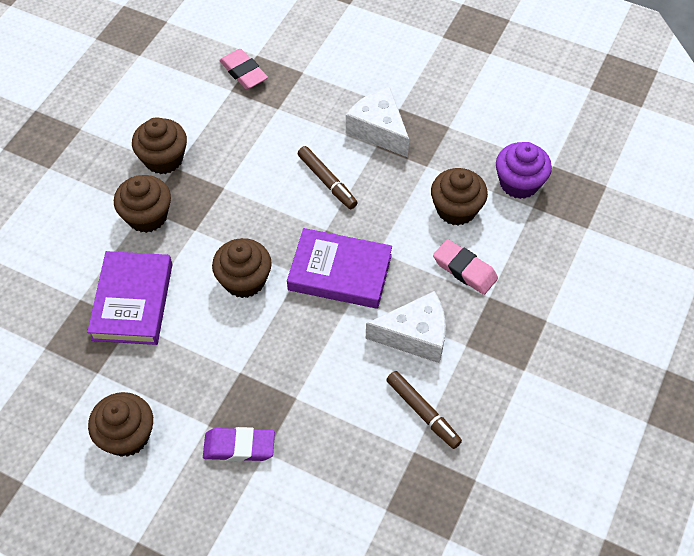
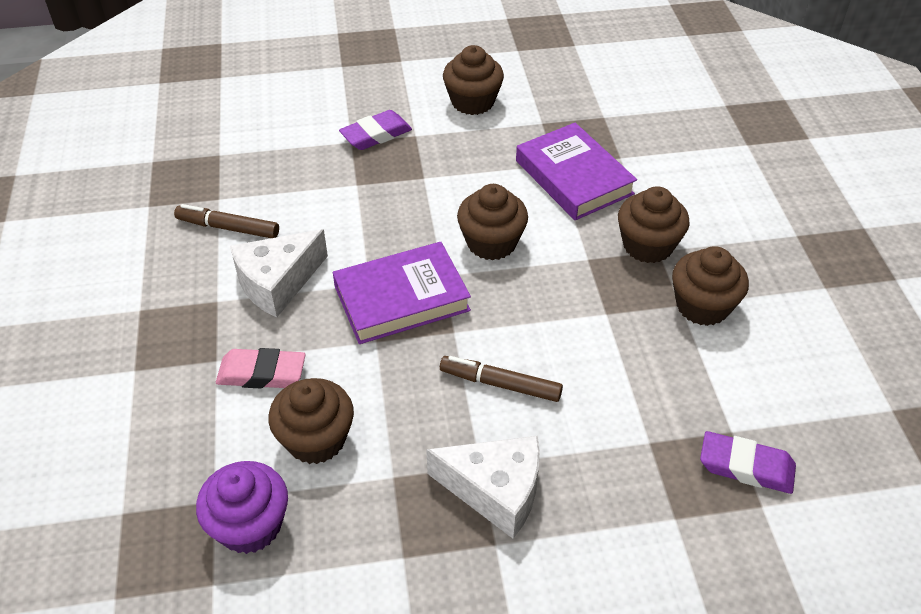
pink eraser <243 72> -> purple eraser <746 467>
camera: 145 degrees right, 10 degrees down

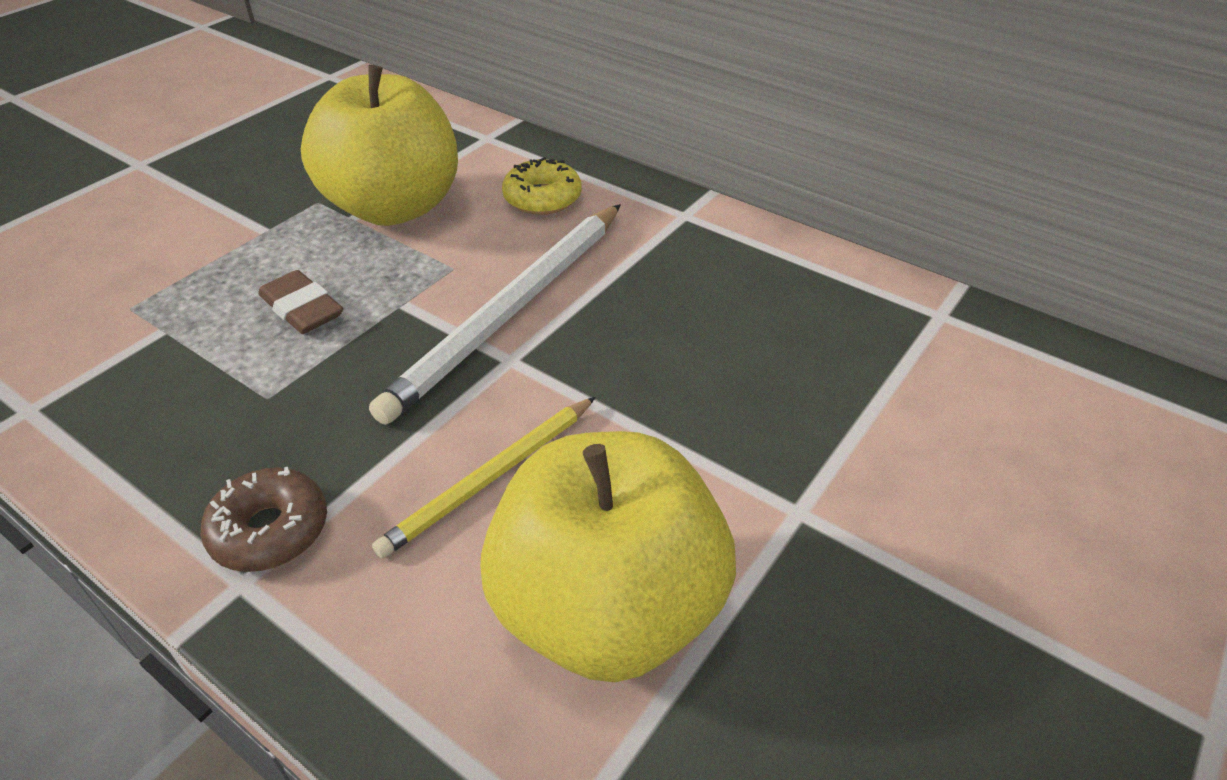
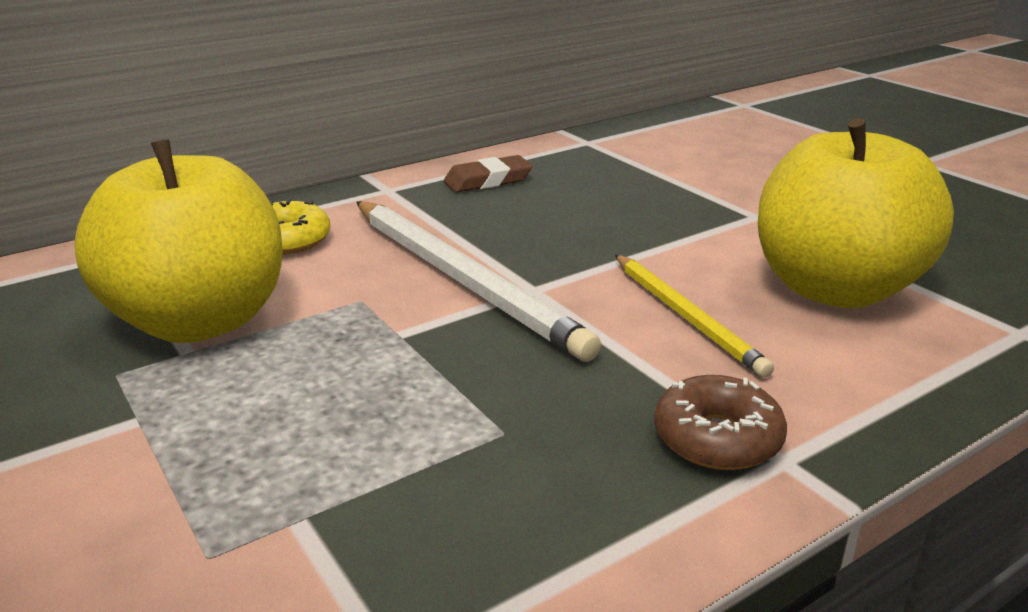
brown eraser <302 308> -> brown eraser <488 180>, relocated
camera: 70 degrees left, 15 degrees down

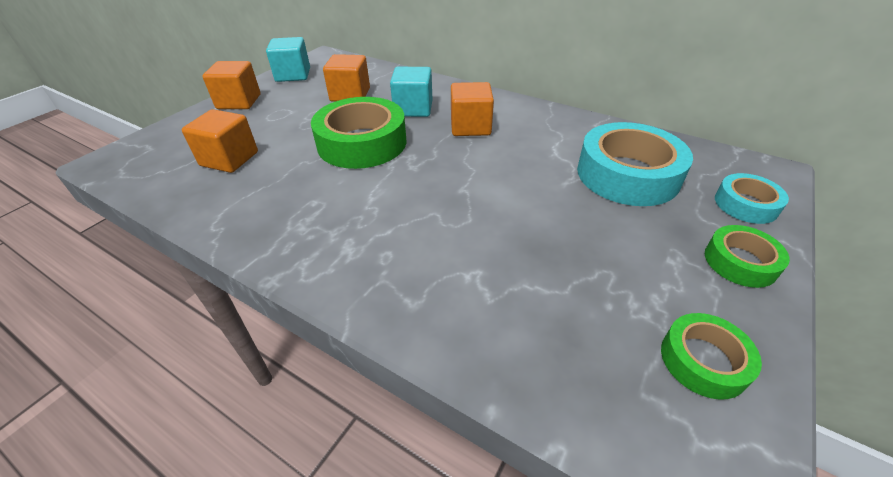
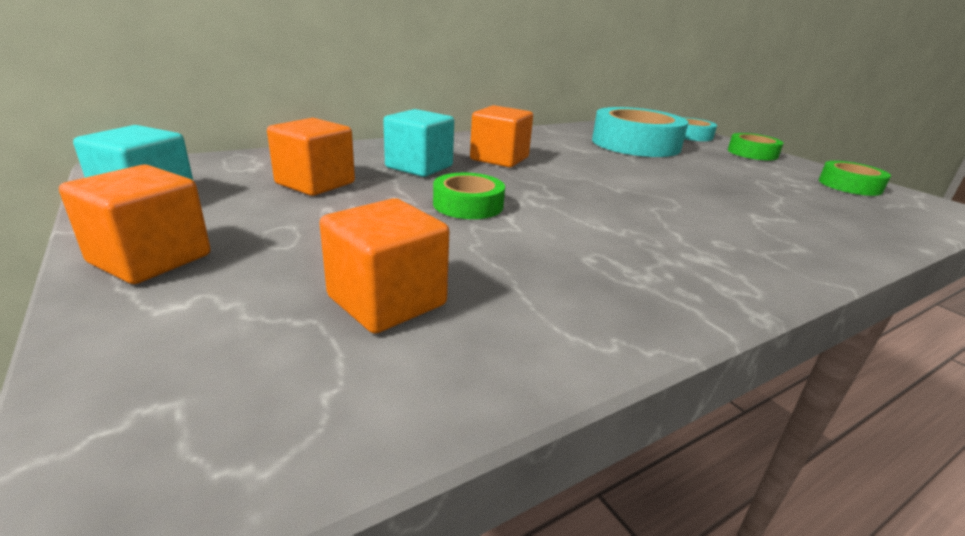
green tape <362 143> -> green tape <468 205>, x0.53
camera: 65 degrees left, 15 degrees down

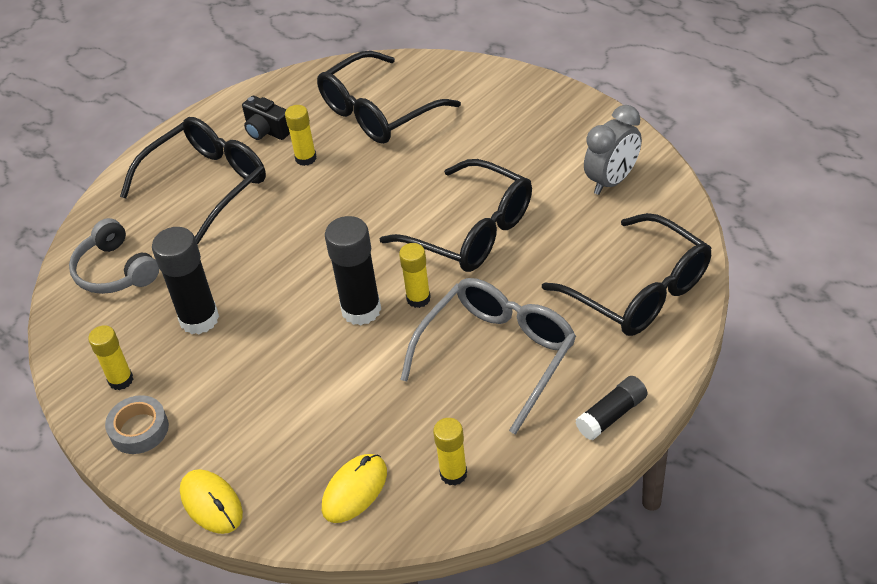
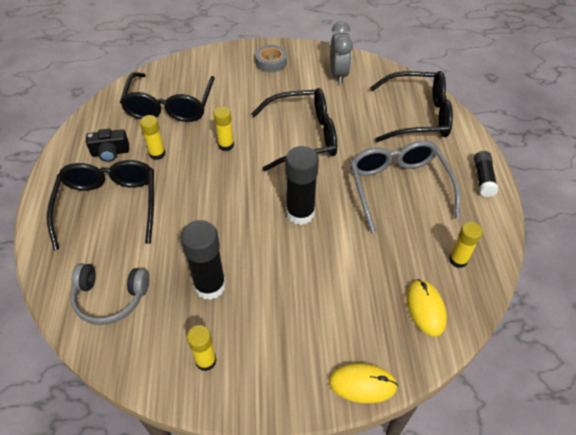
yellow glue stick <418 298> -> yellow glue stick <226 145>, relocated
grey tape <139 429> -> grey tape <271 62>, relocated
camera: 50 degrees left, 5 degrees up

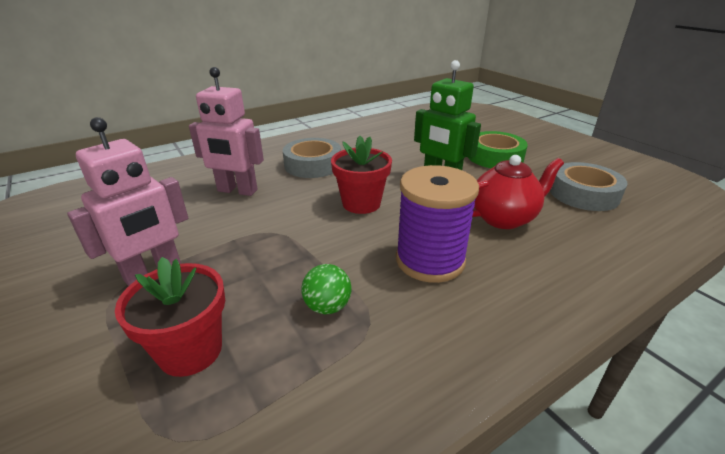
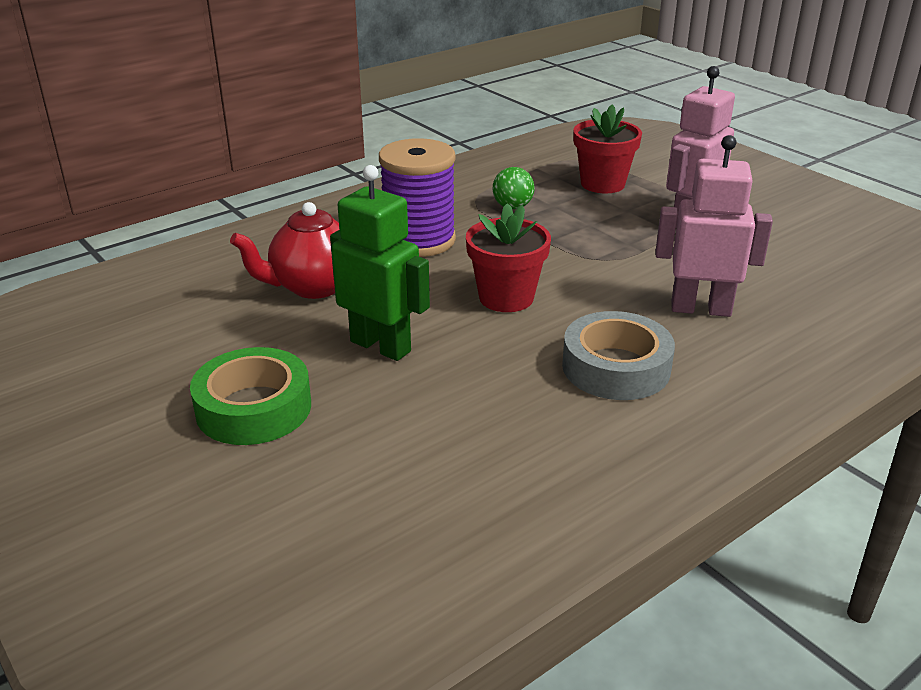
grey tape <583 194> -> none
camera: 175 degrees right, 0 degrees up

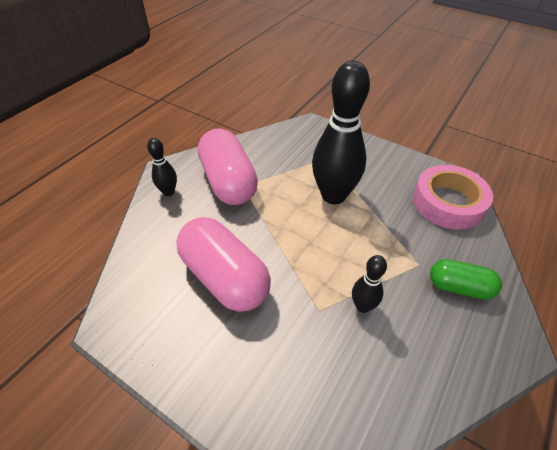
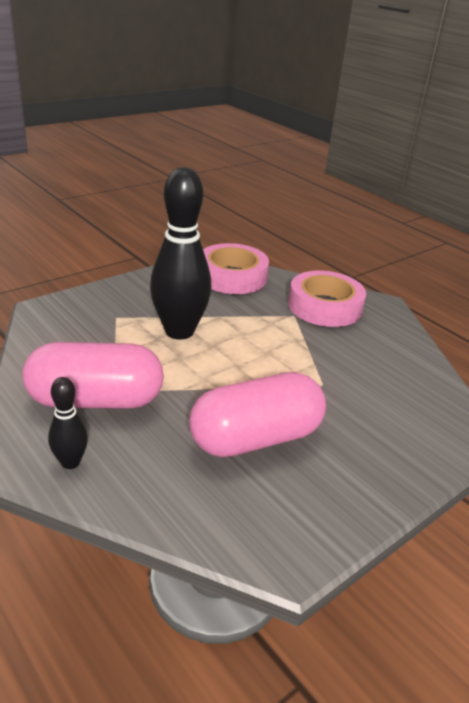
green capsule <459 287> -> pink tape <324 306>
black bowling pin <362 306> -> none
camera: 75 degrees left, 15 degrees down

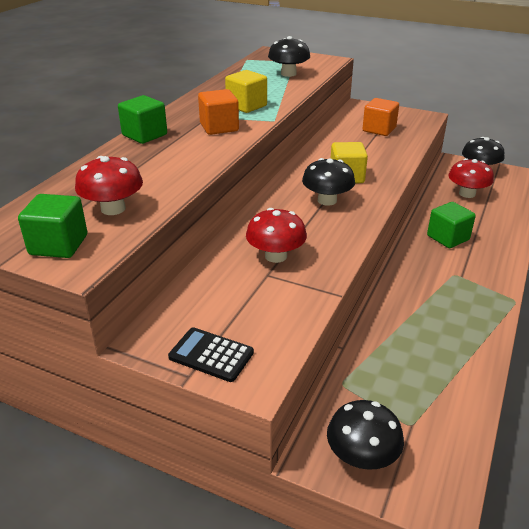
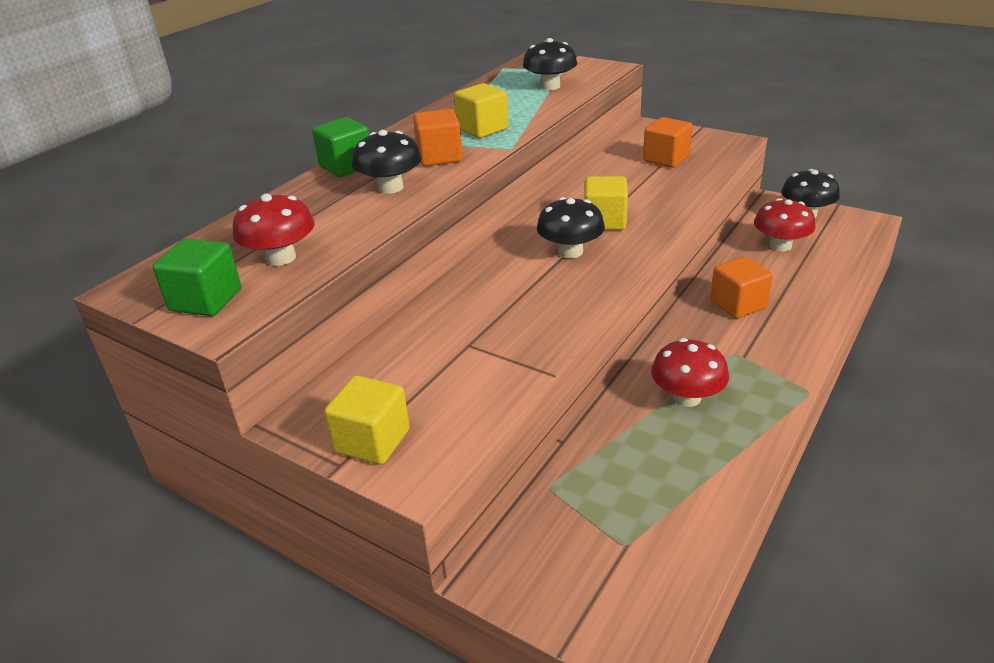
black calculator <211 355> -> yellow cube <372 441>
black mushroom <362 456> -> black mushroom <390 187>, relocated
red mushroom <276 256> -> red mushroom <687 397>, relocated
green cube <448 238> -> orange cube <738 304>
camera: 10 degrees right, 0 degrees up

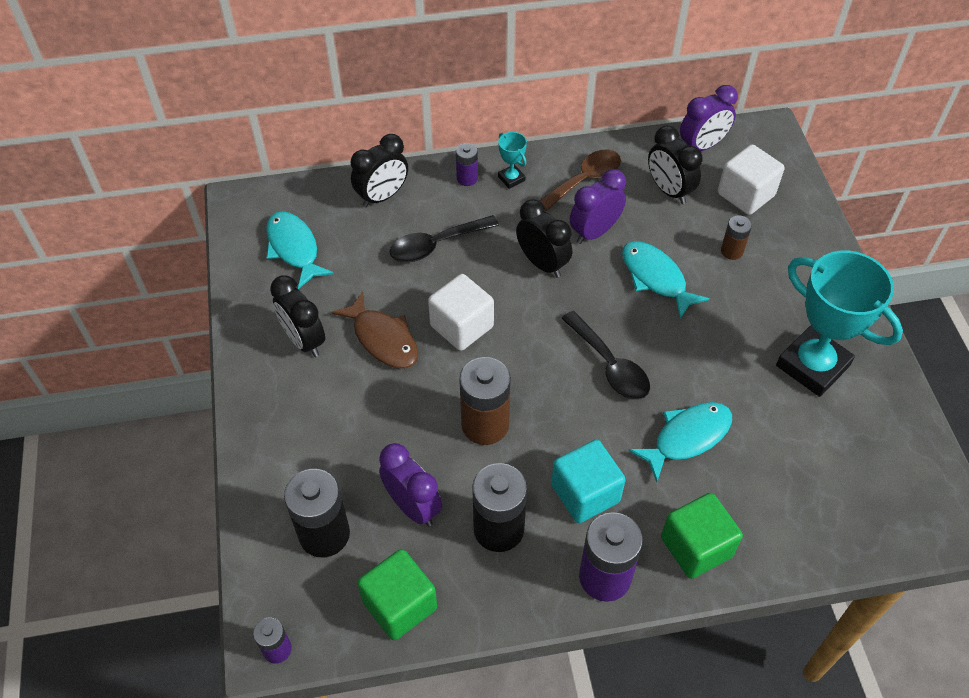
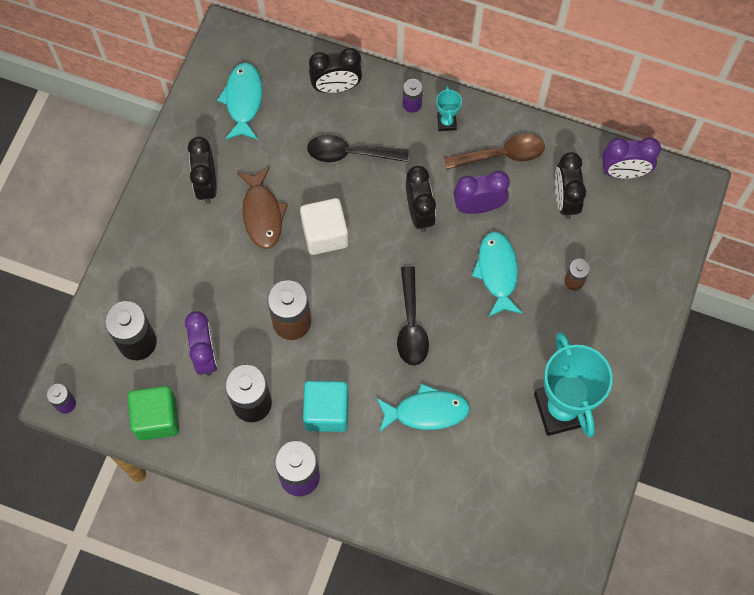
green cube <696 547> -> none
white cube <745 195> -> none
camera: 30 degrees right, 15 degrees up

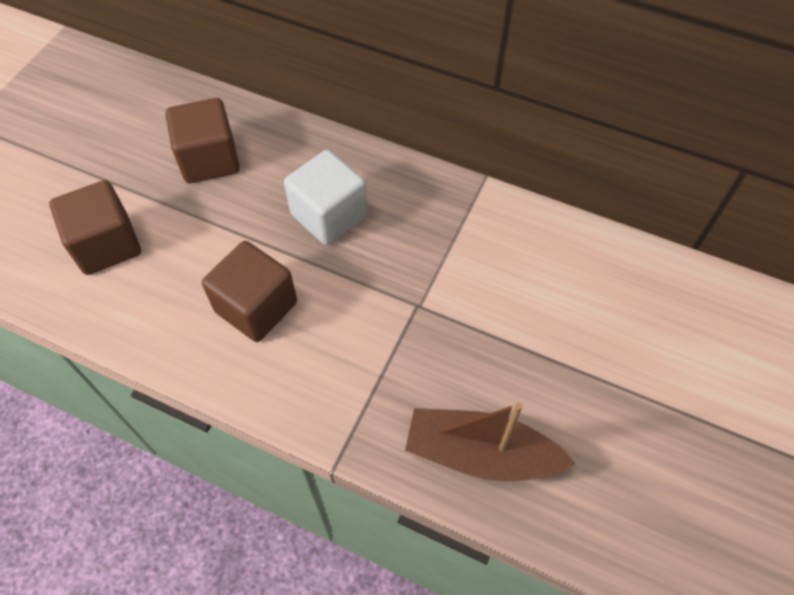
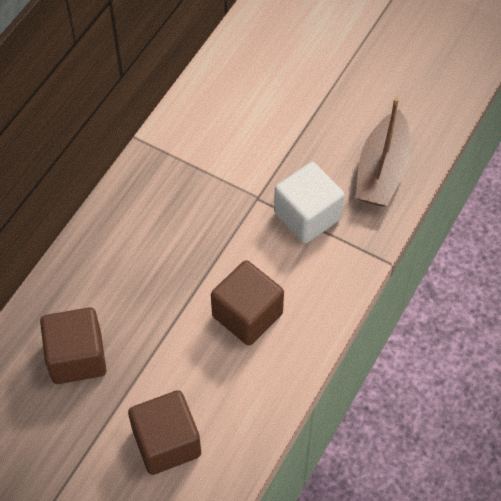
white cube <329 215> -> white cube <307 216>, relocated
camera: 85 degrees left, 0 degrees up

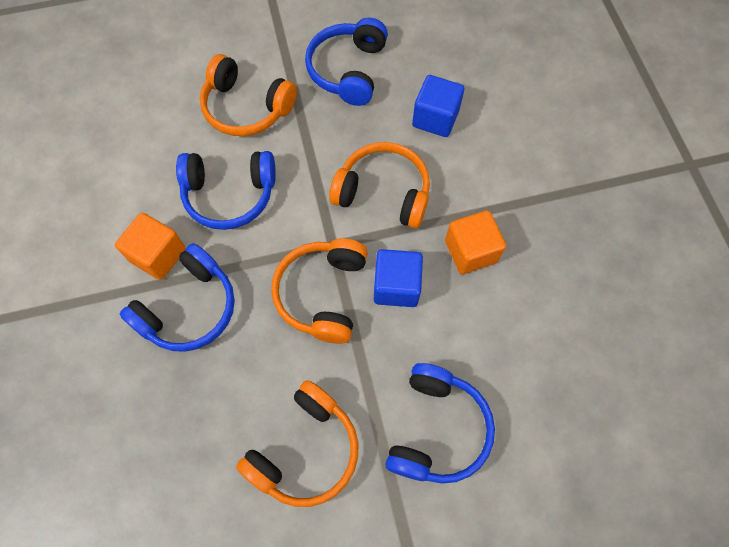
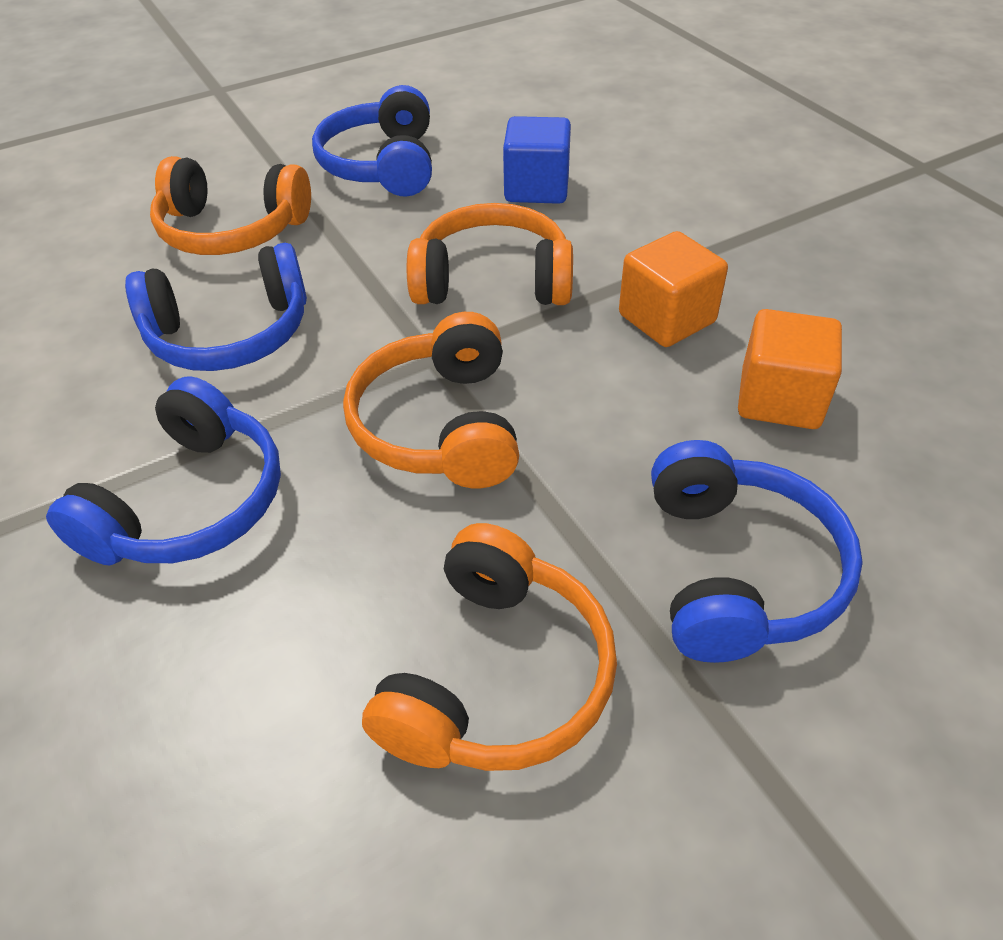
orange cube <158 255> -> orange cube <779 399>, relocated
blue cube <396 286> -> none
camera: 15 degrees left, 20 degrees down

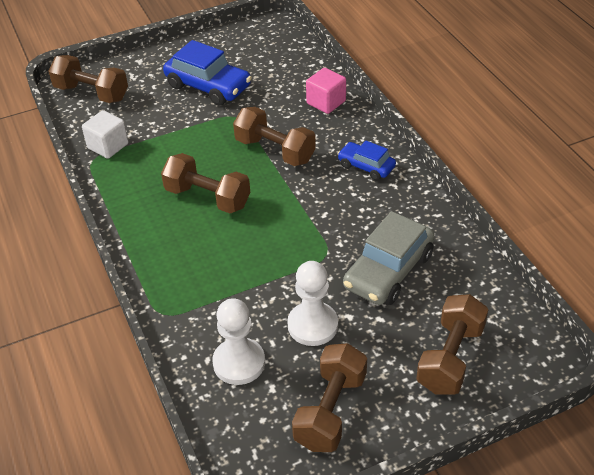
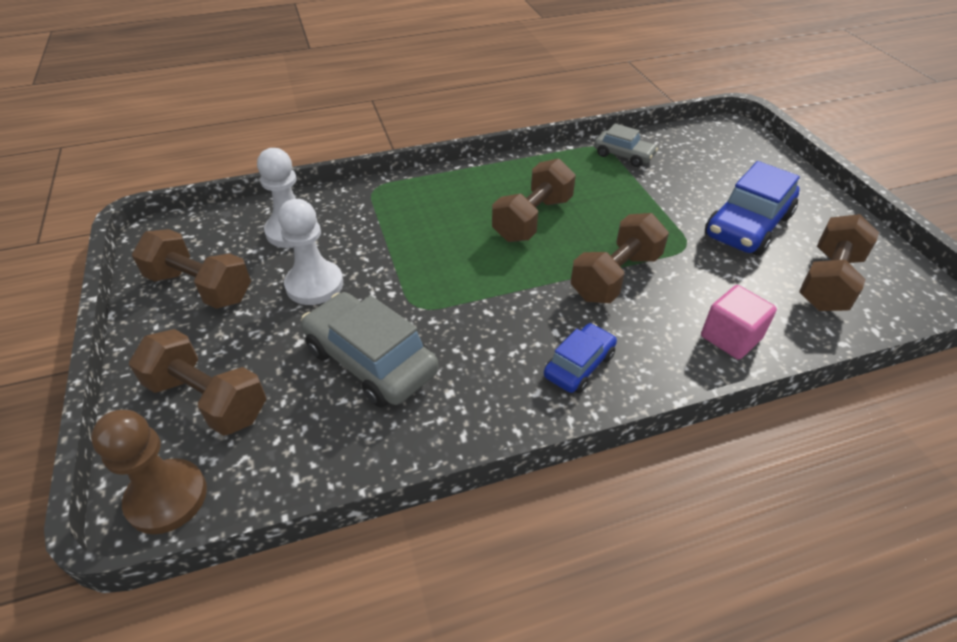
none -> brown pawn <167 498>
white cube <108 146> -> grey car <623 155>
brown dumbbell <91 93> -> brown dumbbell <828 281>, relocated
camera: 95 degrees right, 0 degrees up

